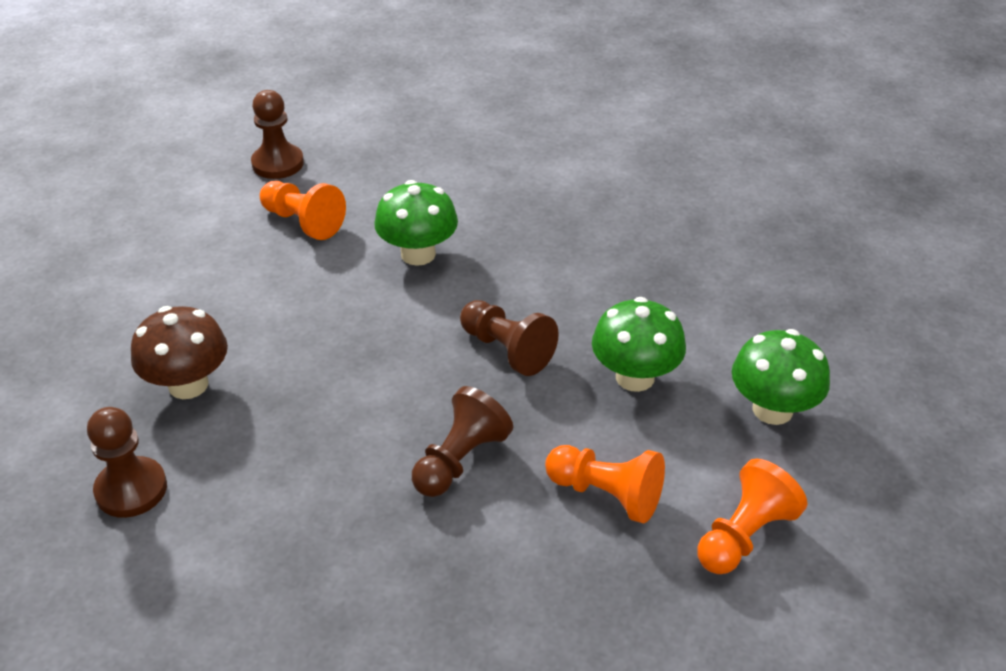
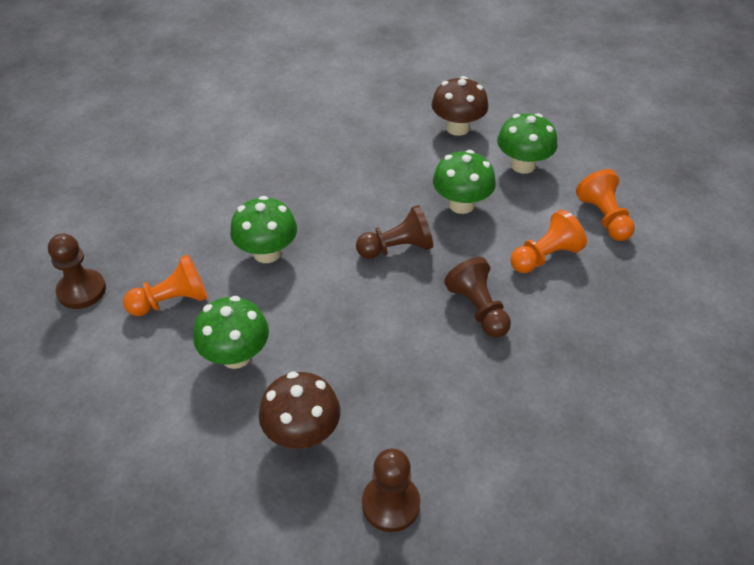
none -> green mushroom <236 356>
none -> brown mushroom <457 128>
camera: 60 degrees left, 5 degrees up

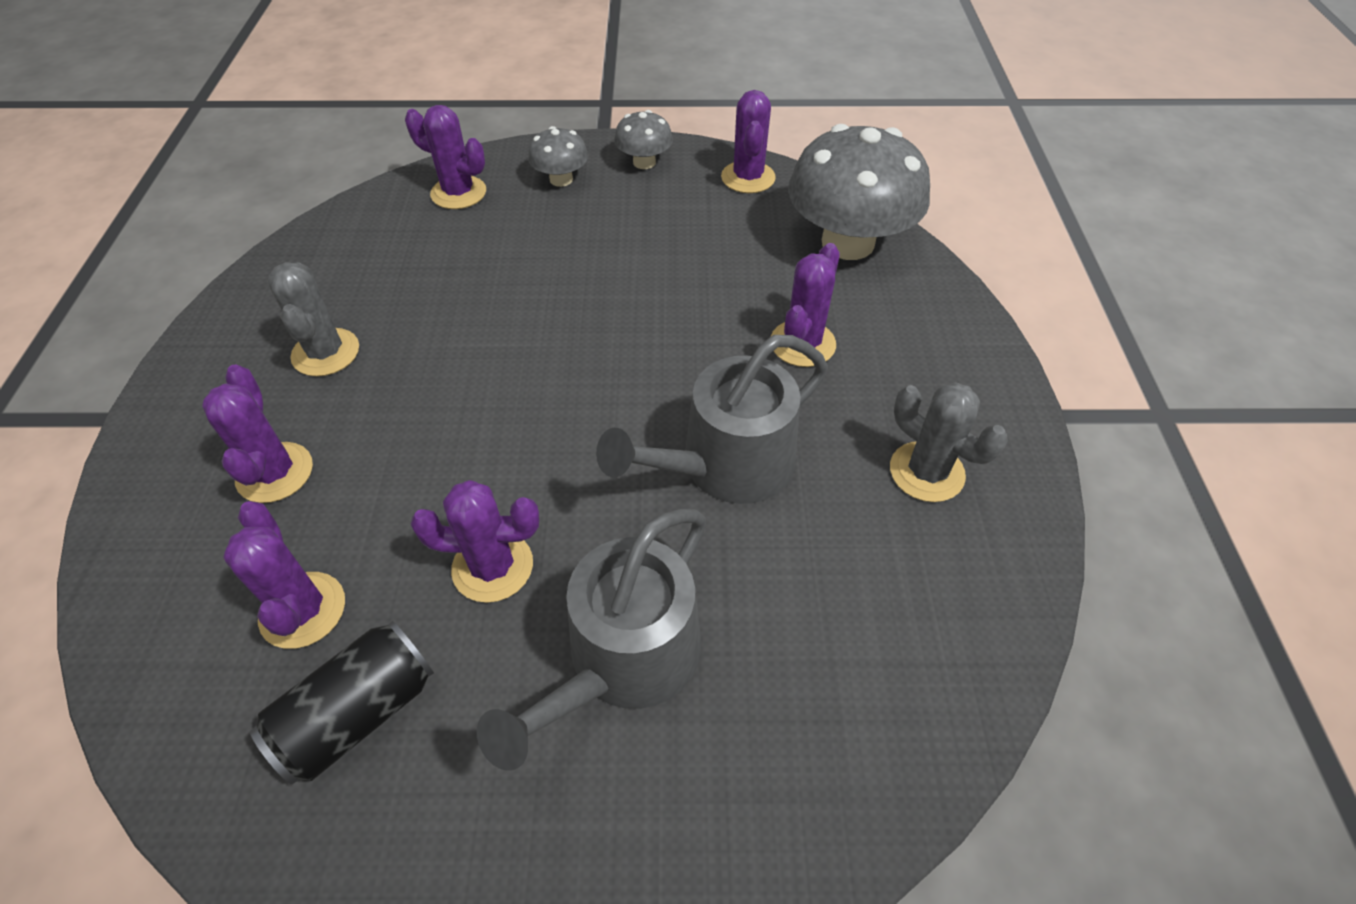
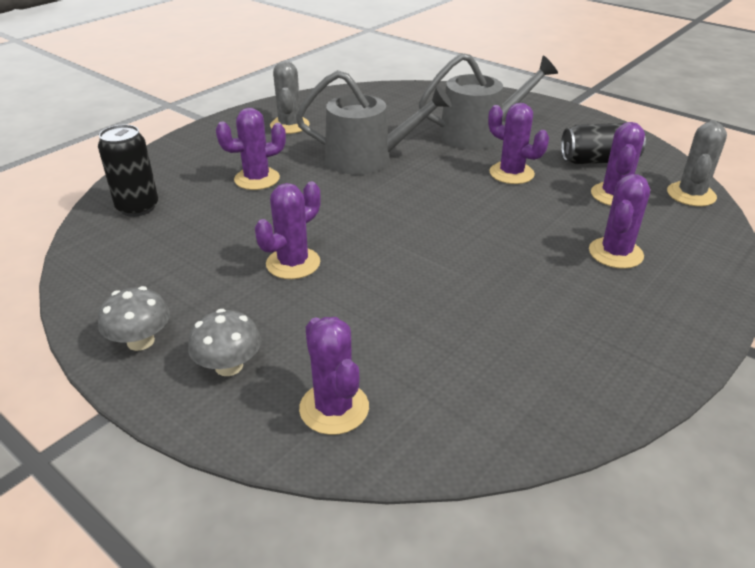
grey mushroom <848 242> -> black can <137 207>
purple cactus <748 177> -> purple cactus <293 263>, relocated
grey cactus <326 352> -> grey cactus <691 194>, relocated
camera: 140 degrees left, 15 degrees down

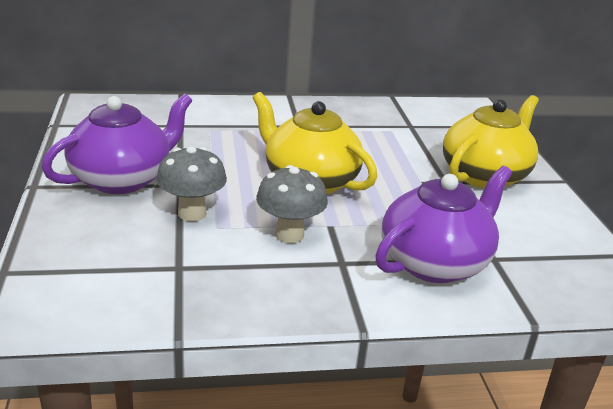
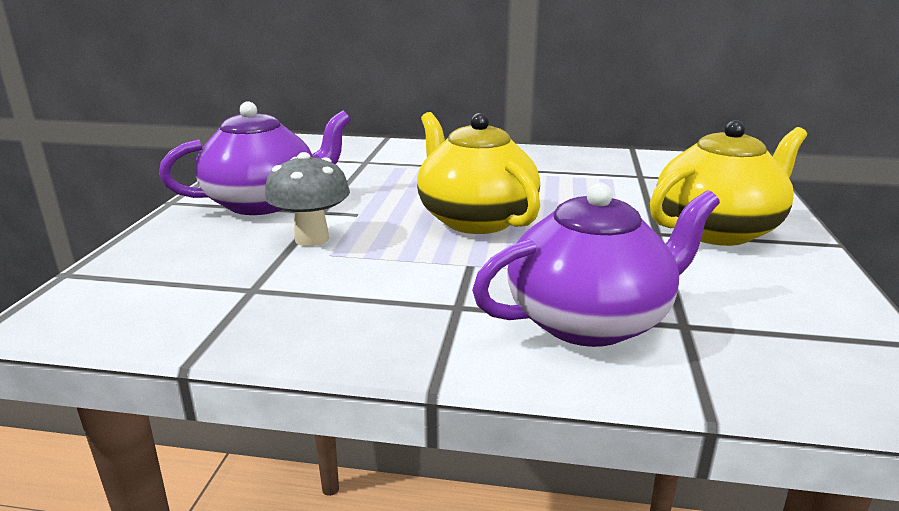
grey mushroom <289 235> -> none
camera: 20 degrees right, 5 degrees down

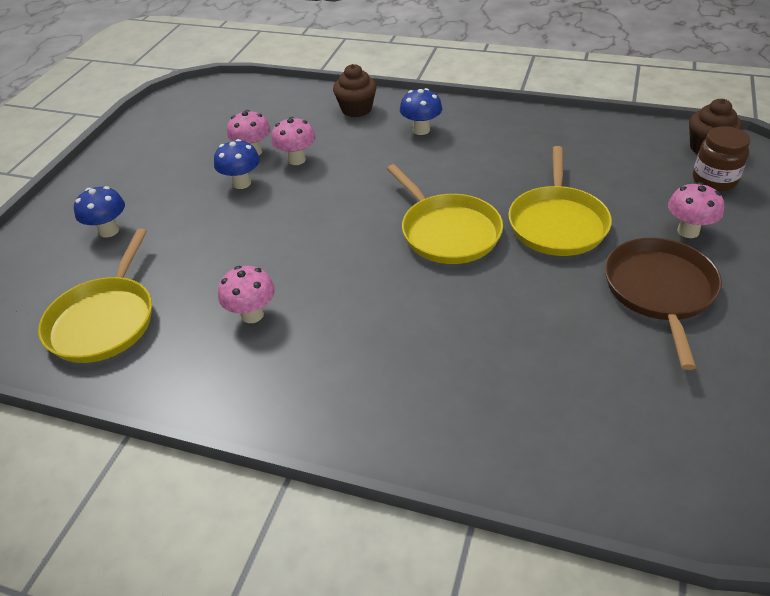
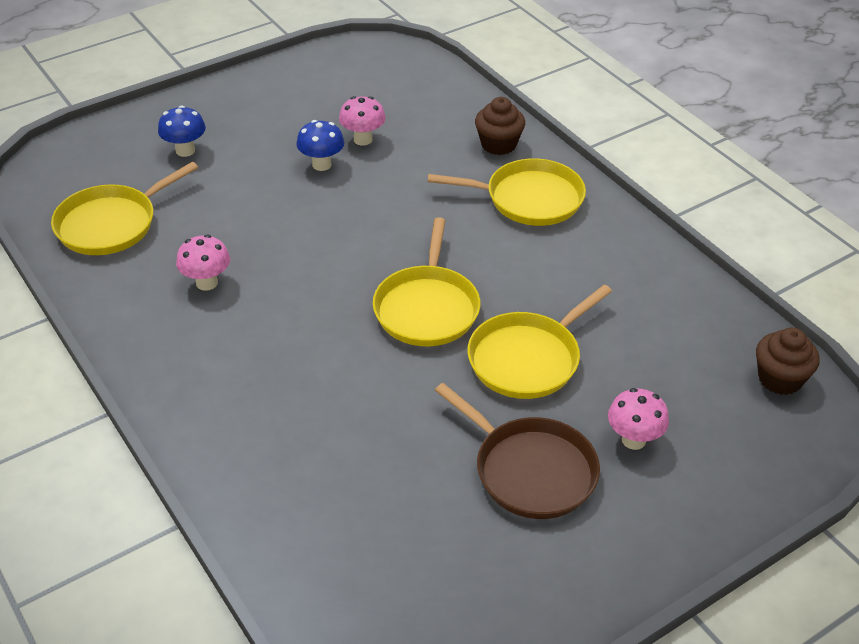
blue mushroom <421 130> -> yellow pan <528 199>
brown pan <660 291> -> brown pan <530 470>, 90 degrees clockwise
pink mushroom <297 160> -> none
brown jar <714 180> -> none
camera: 35 degrees right, 0 degrees up

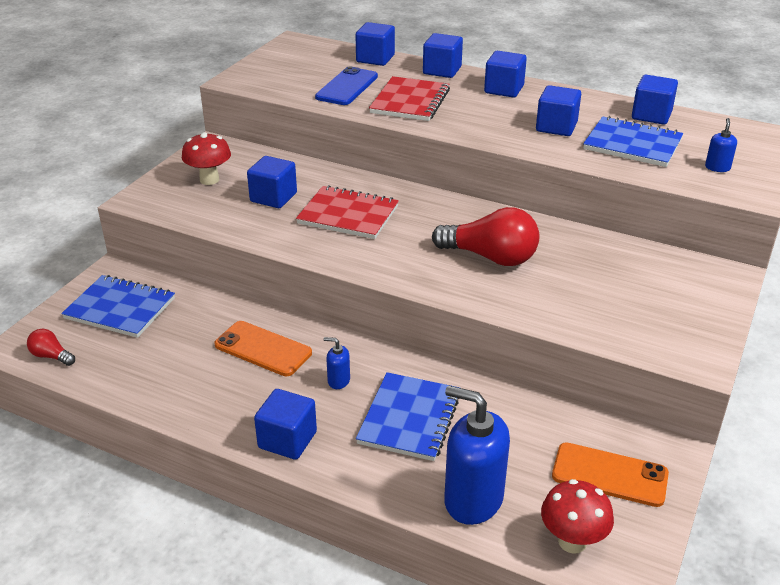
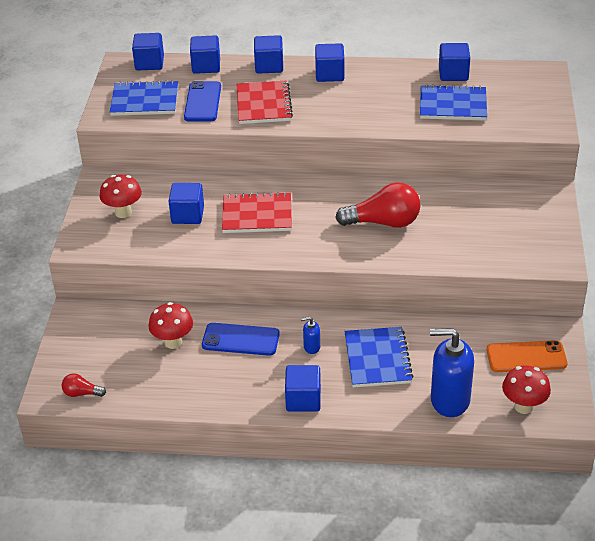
blue notebook <120 308> -> blue notebook <145 101>, relocated
blue cube <556 127> -> blue cube <149 63>, relocated
none -> red mushroom <173 342>
orange phone <263 349> -> blue phone <240 339>
blue soap dispenser <717 167> -> none
camera: 20 degrees left, 5 degrees up

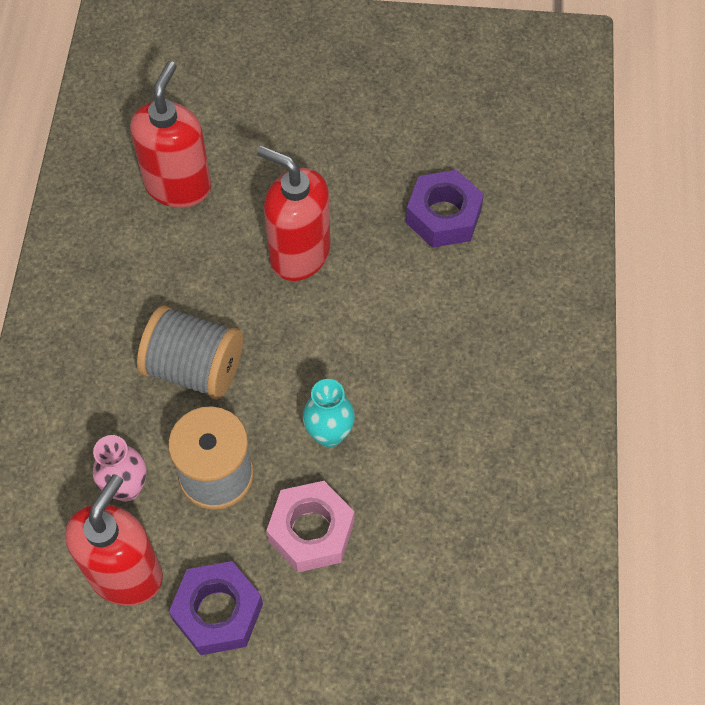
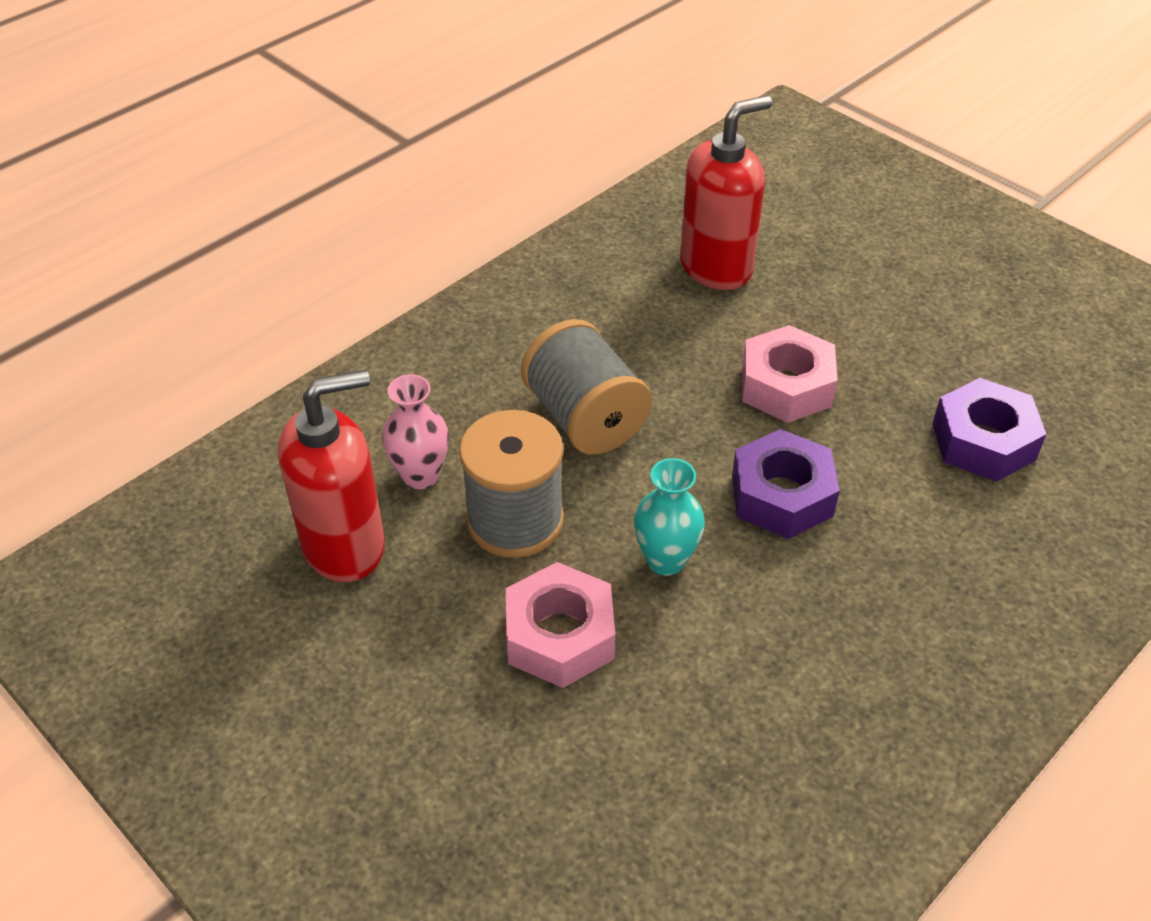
purple nut <218 612> -> purple nut <781 496>, relocated
red soap dispenser <299 254> -> pink nut <786 386>
camera: 40 degrees right, 15 degrees down

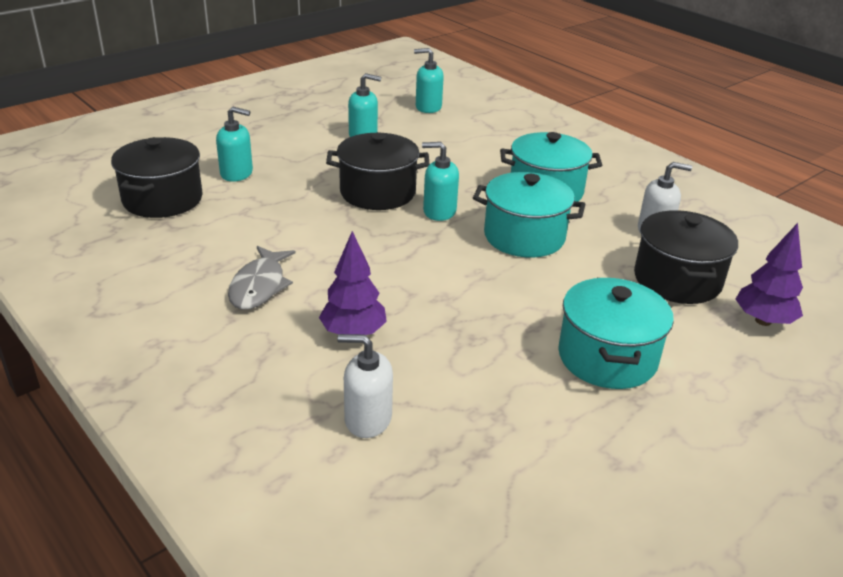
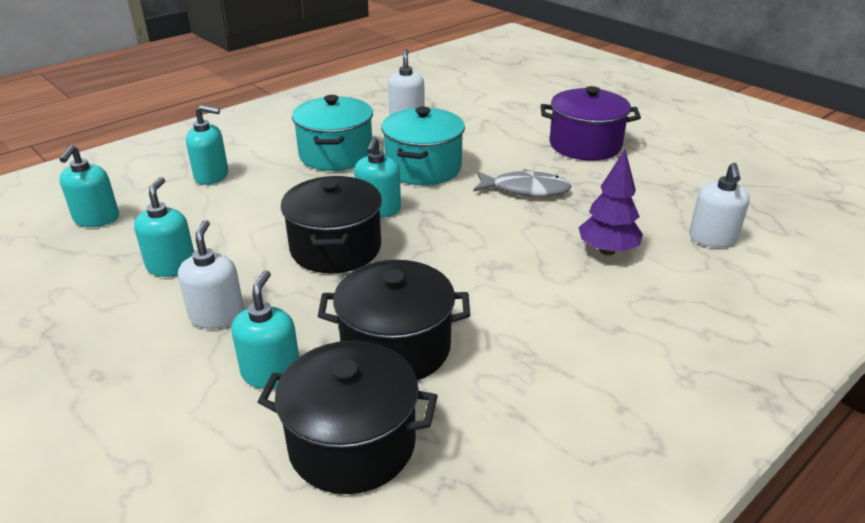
none -> white soap dispenser <217 316>
none -> turquoise soap dispenser <212 176>
black pot <677 280> -> black pot <396 347>, relocated
grey fish <259 286> -> grey fish <525 189>, relocated
turquoise pot <607 357> -> purple pot <585 145>
purple tree <763 321> -> none
camera: 90 degrees left, 0 degrees up

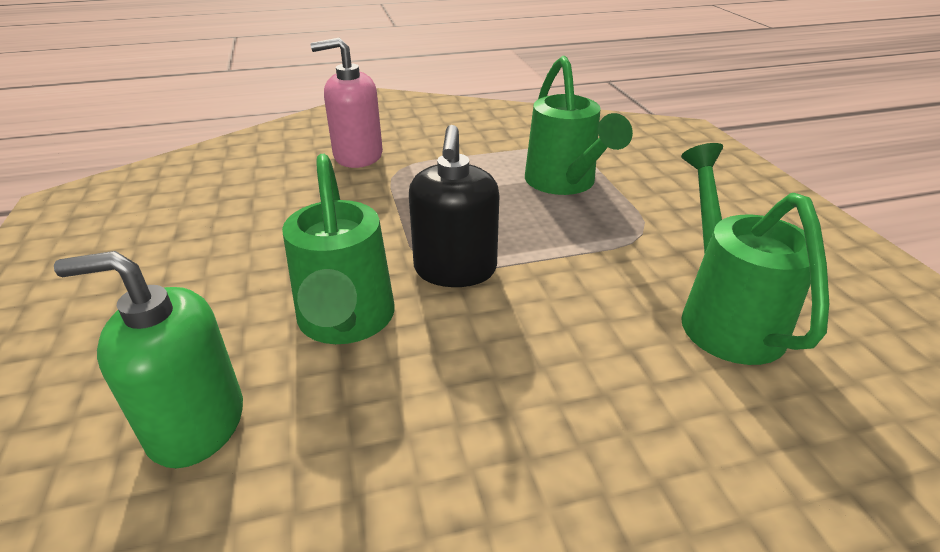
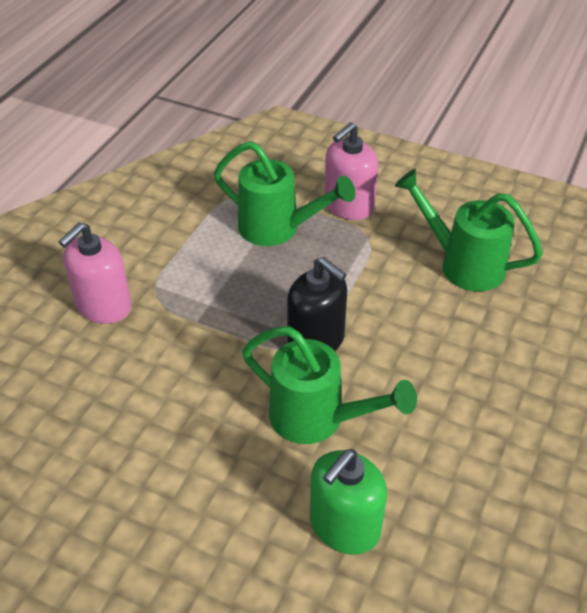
none -> pink soap dispenser <348 206>
camera: 50 degrees left, 10 degrees up

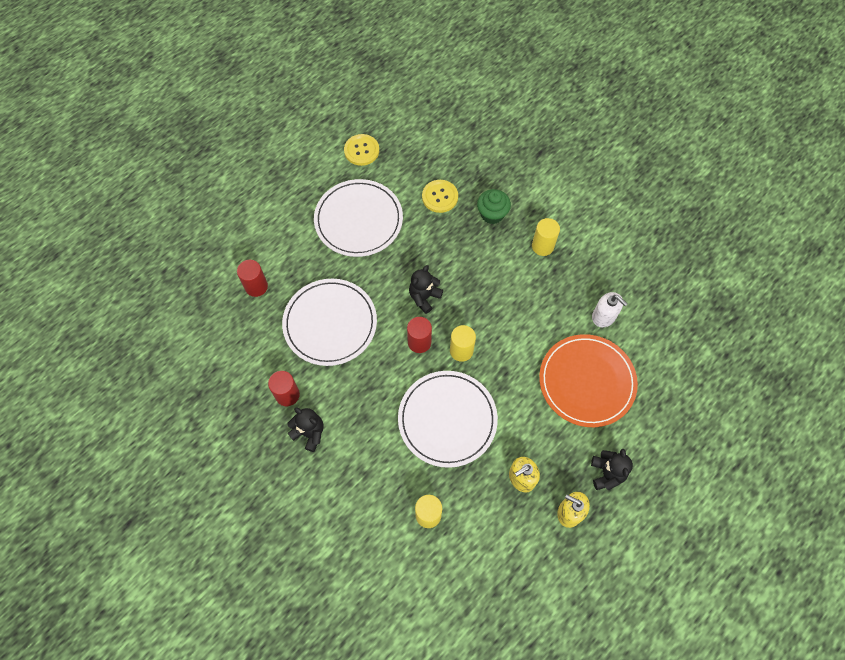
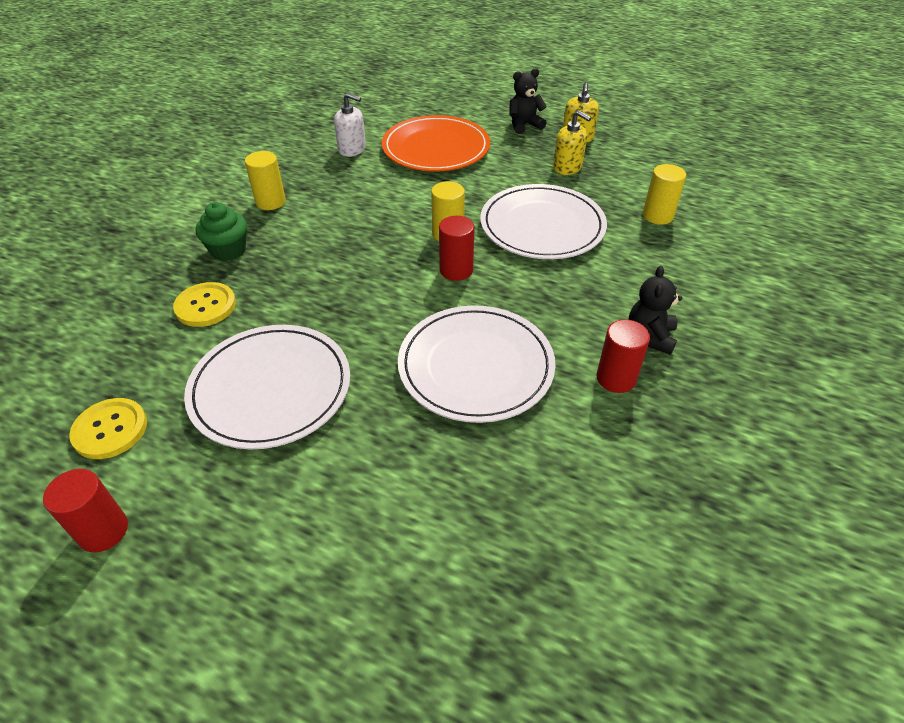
red cylinder <256 286> -> red cylinder <103 531>, relocated
white soap dispenser <604 316> -> white soap dispenser <352 149>, 90 degrees clockwise
black teddy bear <424 297> -> none
camera: 110 degrees left, 20 degrees down

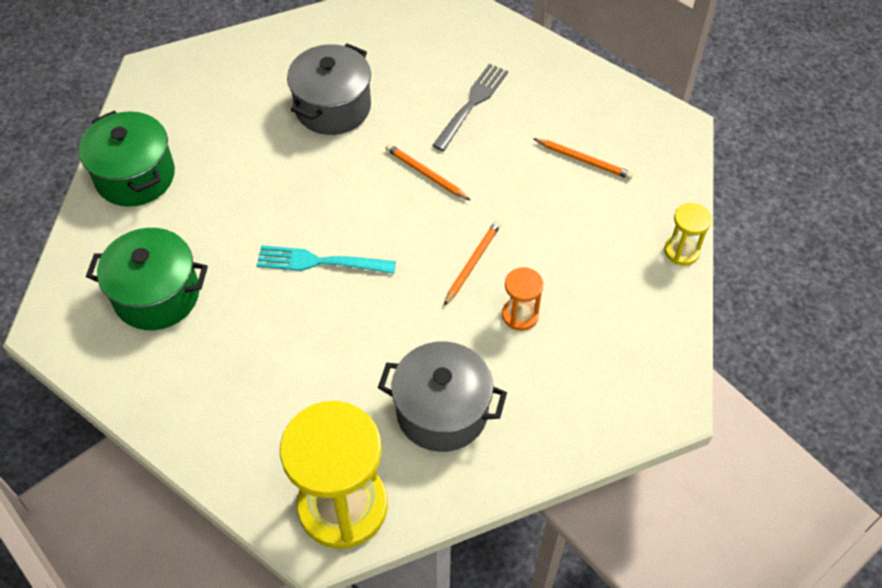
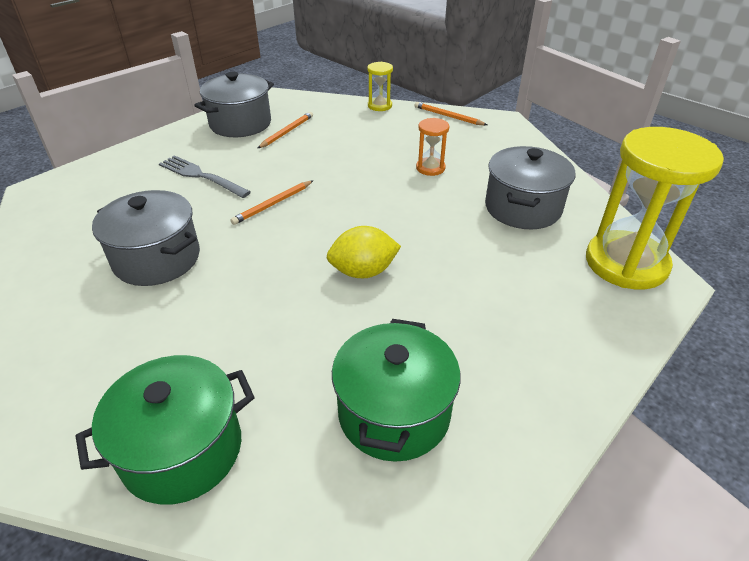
none -> grey pot <240 124>
turquoise fork <320 262> -> yellow lemon <363 272>
orange pencil <472 263> -> orange pencil <448 116>, relocated
camera: 85 degrees left, 15 degrees down

